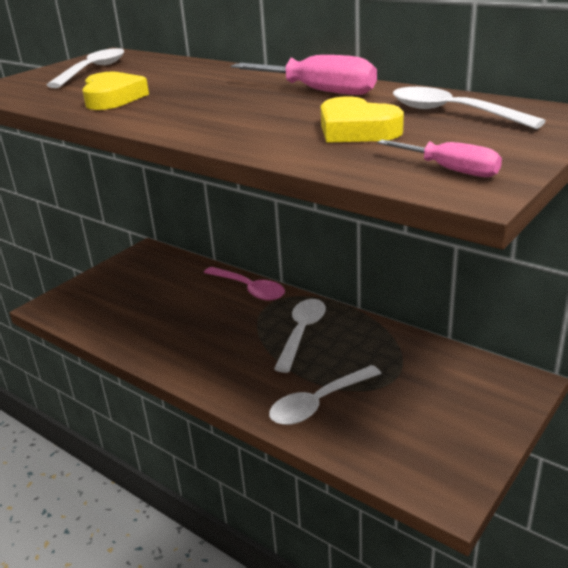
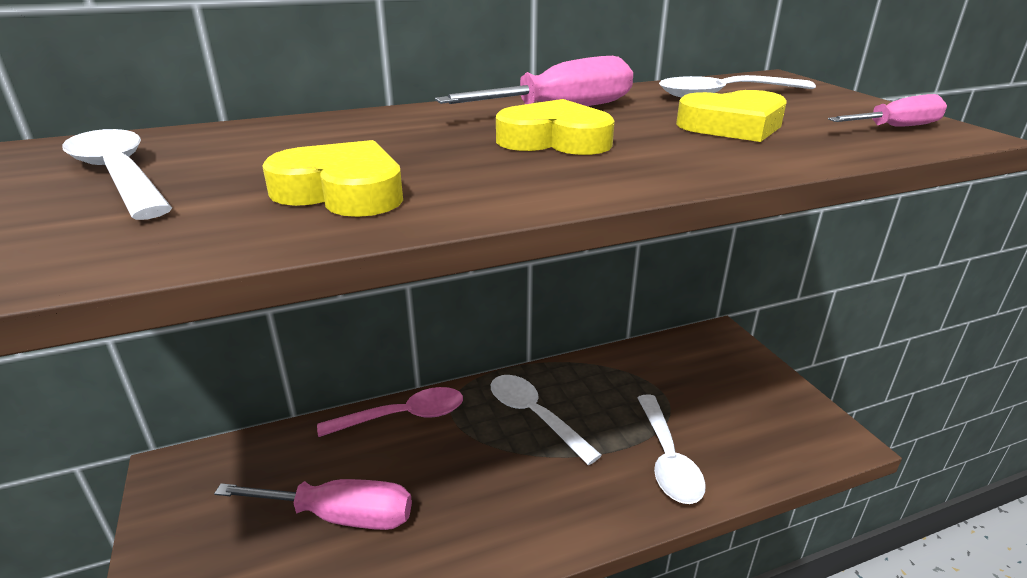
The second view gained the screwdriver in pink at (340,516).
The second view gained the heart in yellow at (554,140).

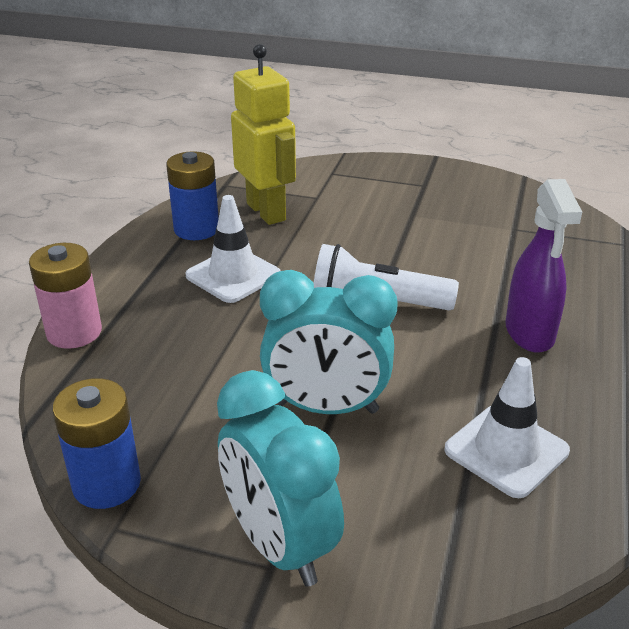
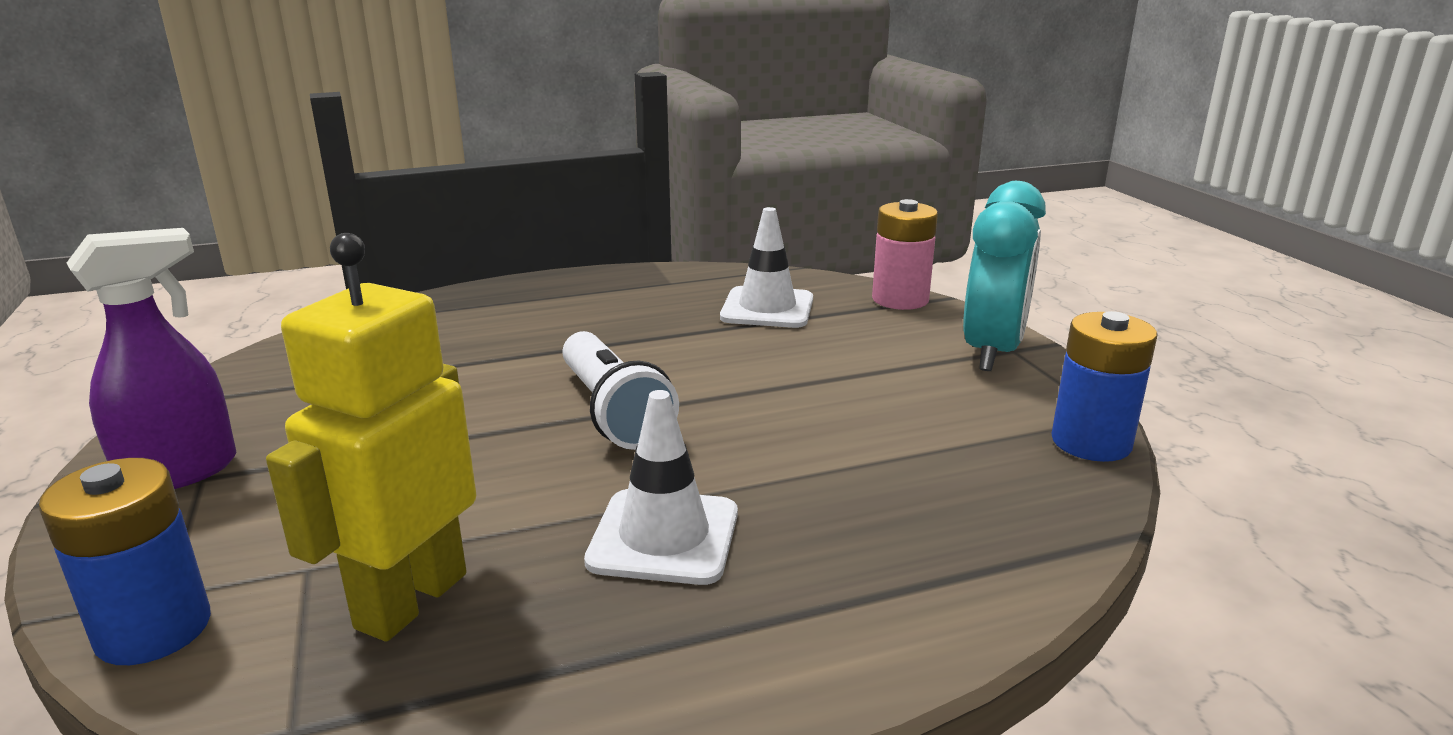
The battery in blue ended up elsewhere, having gone from (196,229) to (154,630).
The spray bottle in purple ended up elsewhere, having gone from (529,333) to (181,472).
The battery in pink ended up elsewhere, having gone from (74,332) to (900,299).
The second view lost the clock in turquoise at (326,407).

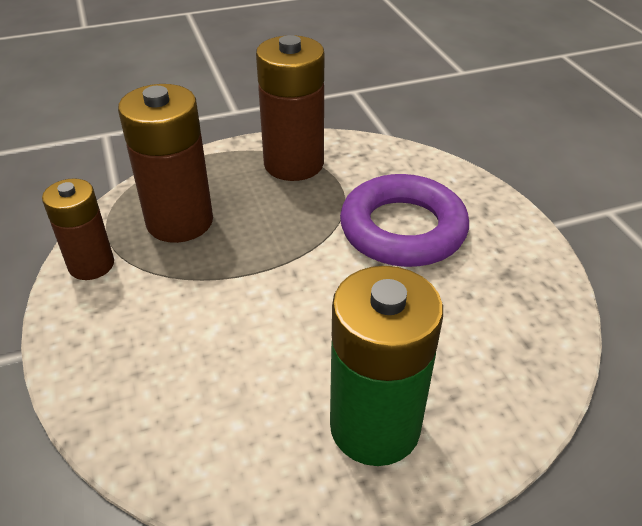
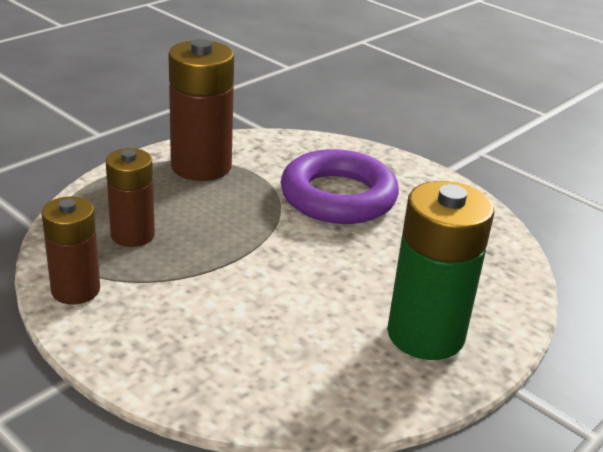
The size of the battery in brown at (180,221) changed by a factor of 0.63.

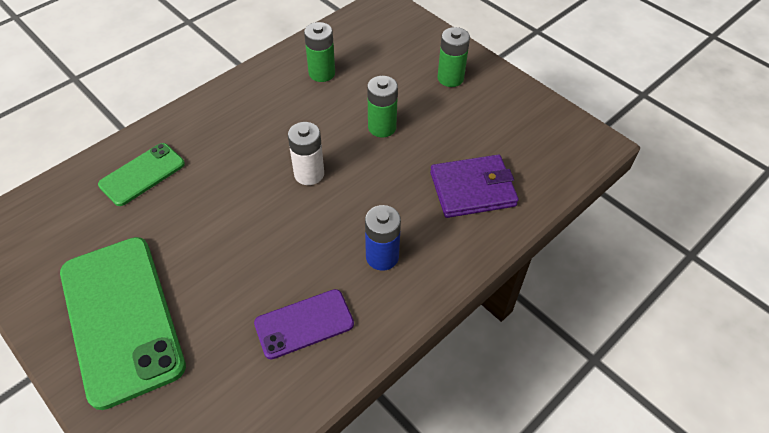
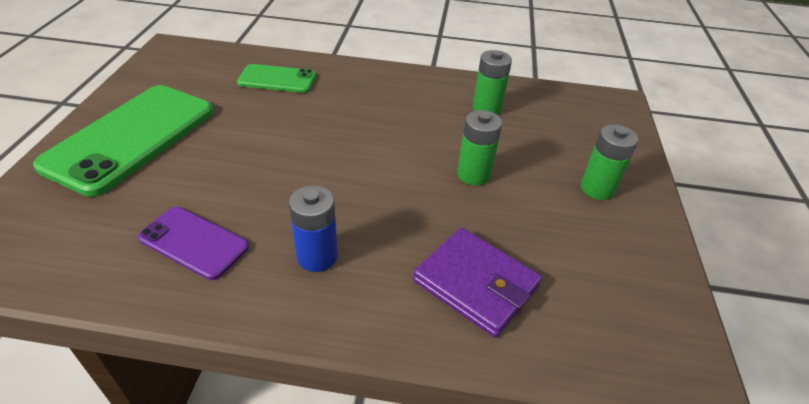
The second view lost the battery in white at (309,174).

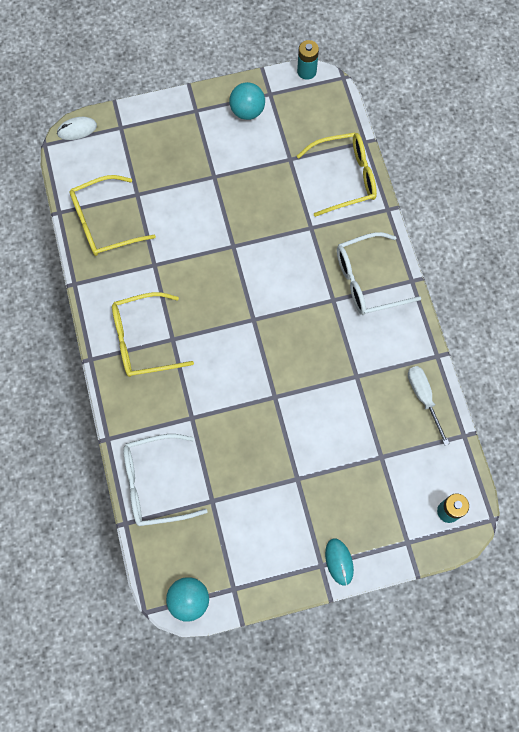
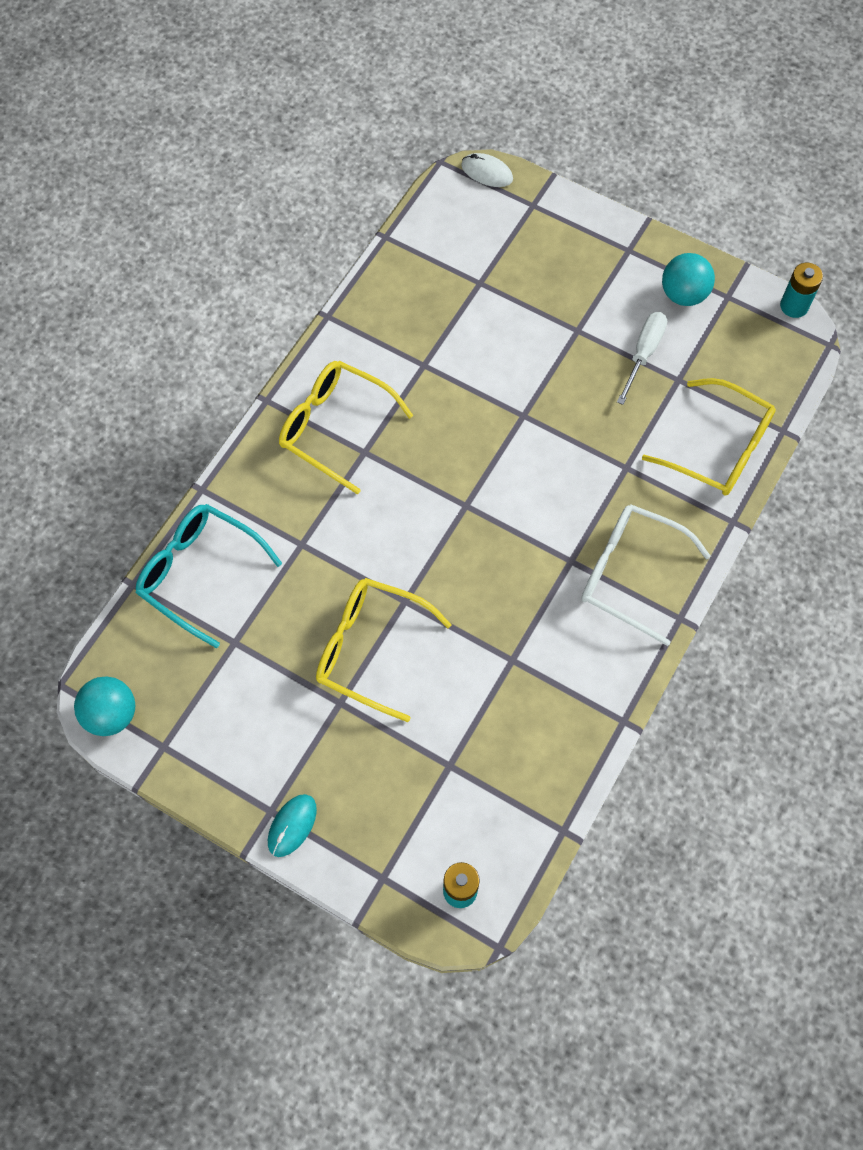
What was the glasses in white at (155,483) turned into the glasses in turquoise at (199,573).
The glasses in yellow ended up elsewhere, having gone from (104,223) to (370,649).
The screwdriver in white ended up elsewhere, having gone from (423,398) to (643,354).

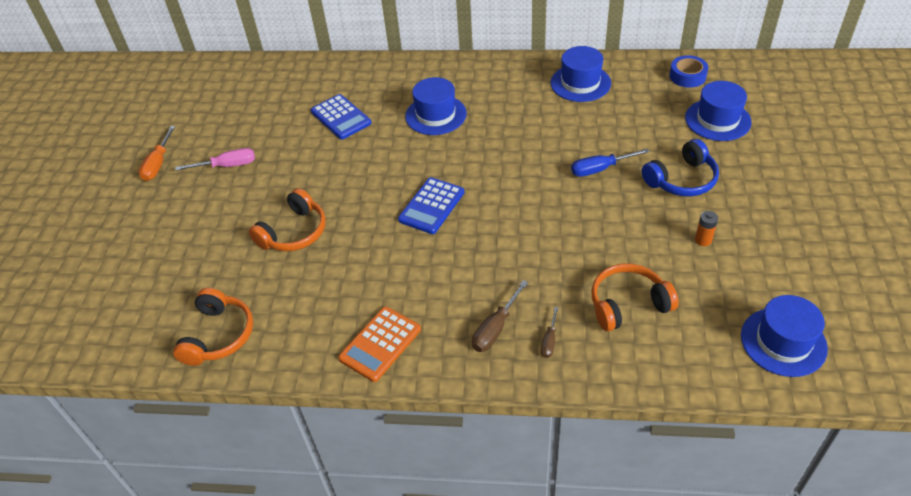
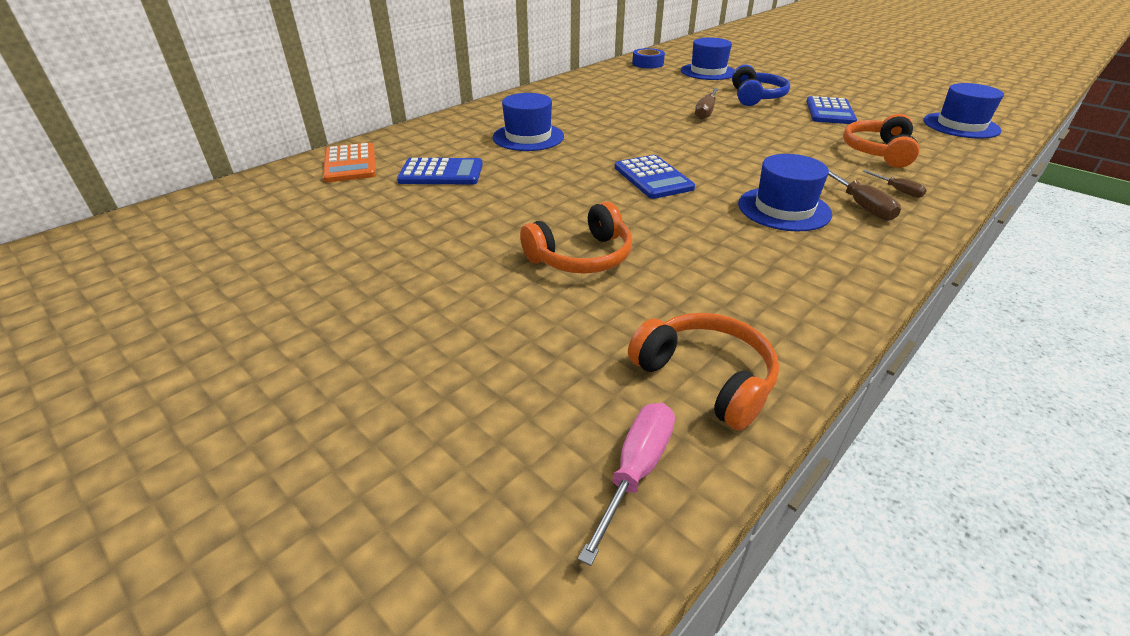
The calculator in orange ended up elsewhere, having gone from (380,344) to (350,164).
The headphones in orange at (294,232) ended up facing another way, 75 degrees clockwise from before.
The screwdriver in pink ended up elsewhere, having gone from (228,166) to (636,470).
What was the screwdriver in blue at (599,169) turned into the screwdriver in brown at (705,112).
The hat in blue ended up elsewhere, having gone from (580,83) to (784,209).
Where the battery in orange stood at (703,240), the calculator in blue came to stand at (830,112).
The second view lost the screwdriver in orange at (158,164).

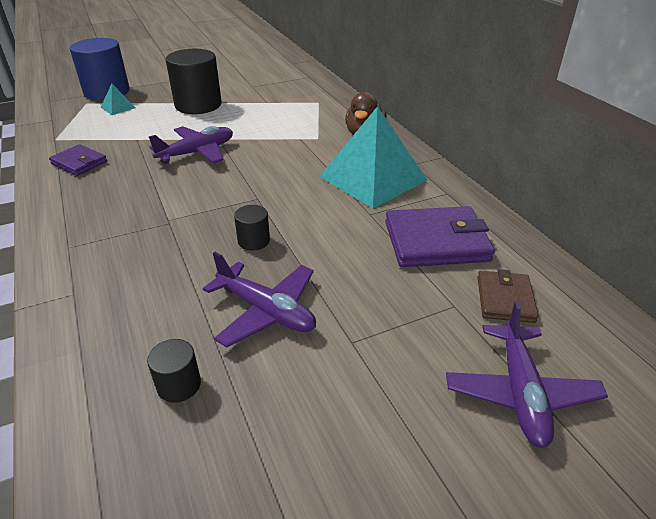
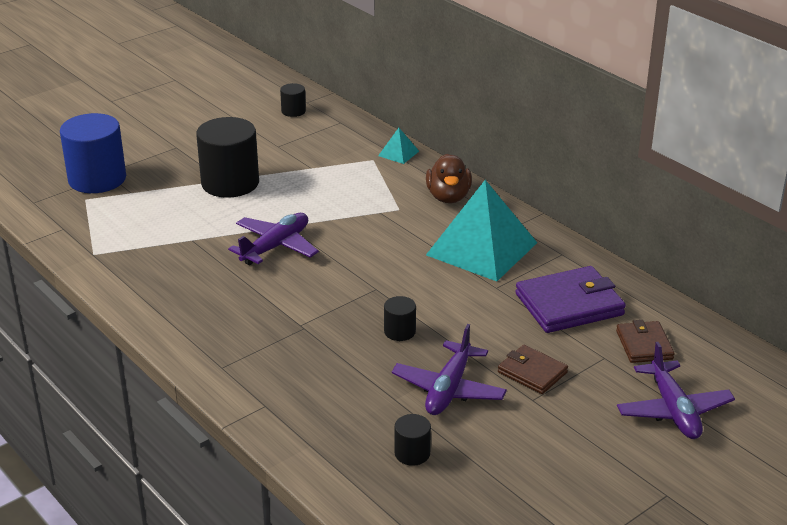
The second view gained the cylinder in black at (293,111).
The pyramid in turquoise ended up elsewhere, having gone from (118,107) to (398,153).
The plane in purple at (266,311) ended up facing another way, 90 degrees clockwise from before.
The second view gained the wallet in brown at (532,372).
The second view lost the wallet in purple at (79,163).

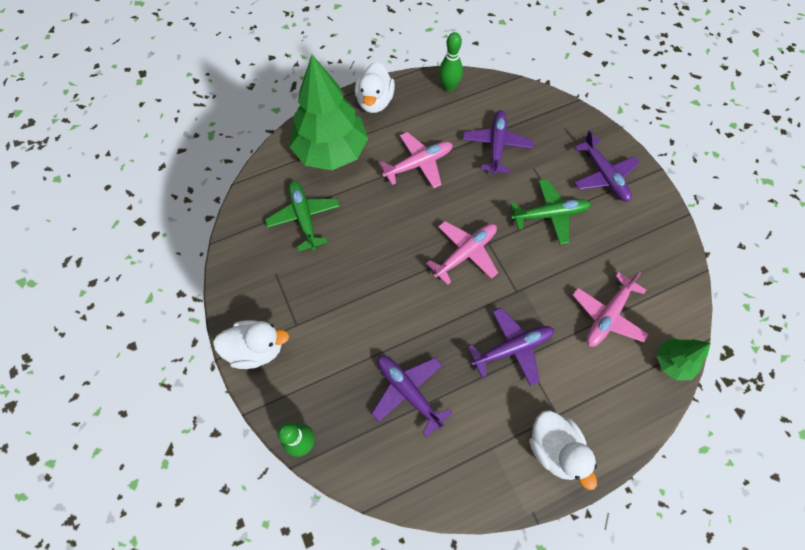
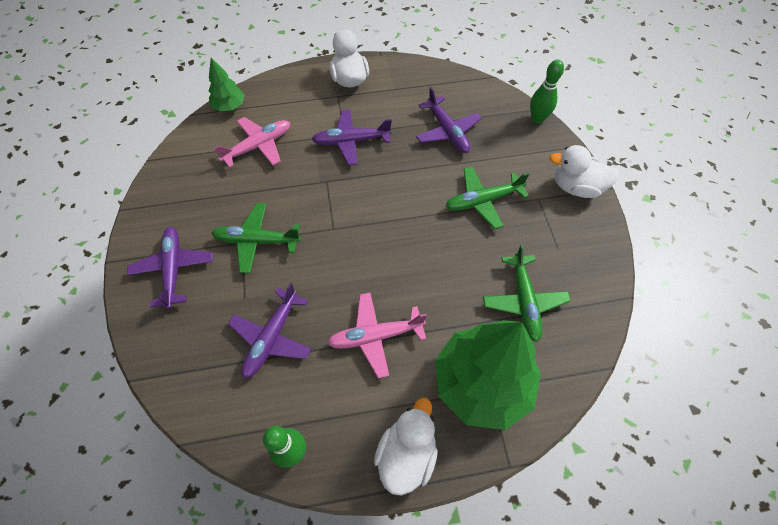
The second view gained the plane in green at (483,201).
The second view lost the plane in pink at (465,254).

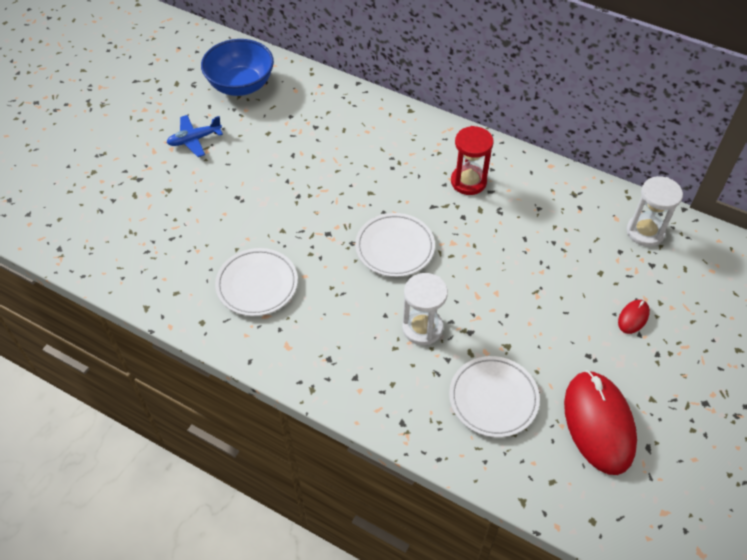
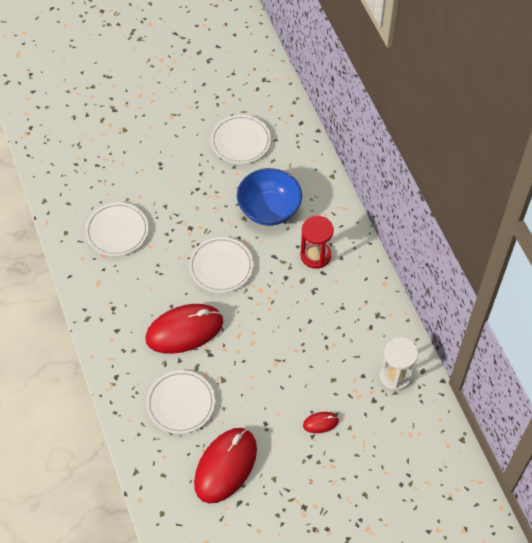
Where the hourglass in white stood at (422,328), the mouse in red came to stand at (184,330).
The second view gained the plate in white at (240,142).
The bowl in blue ended up elsewhere, having gone from (241,85) to (269,209).
The second view lost the plane in blue at (194,139).

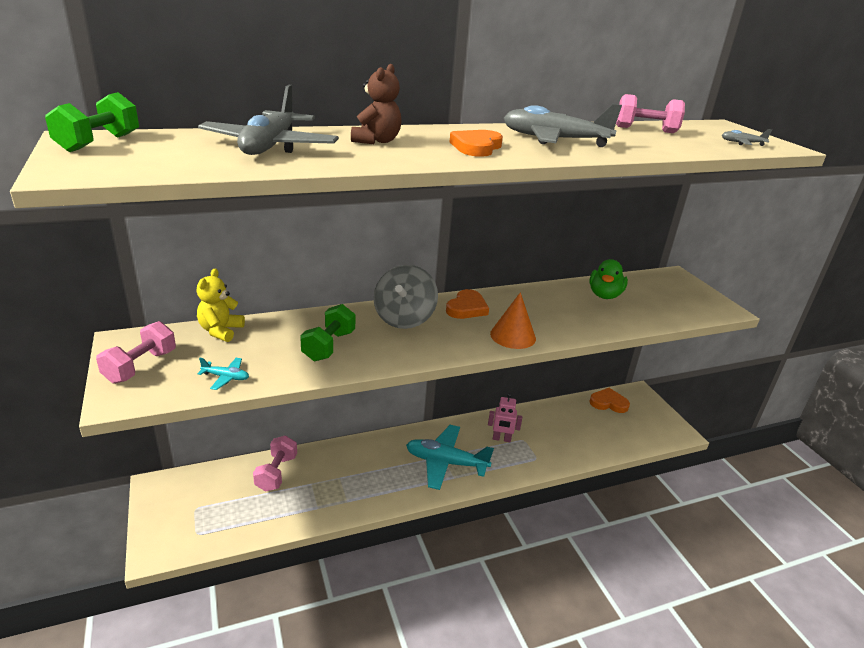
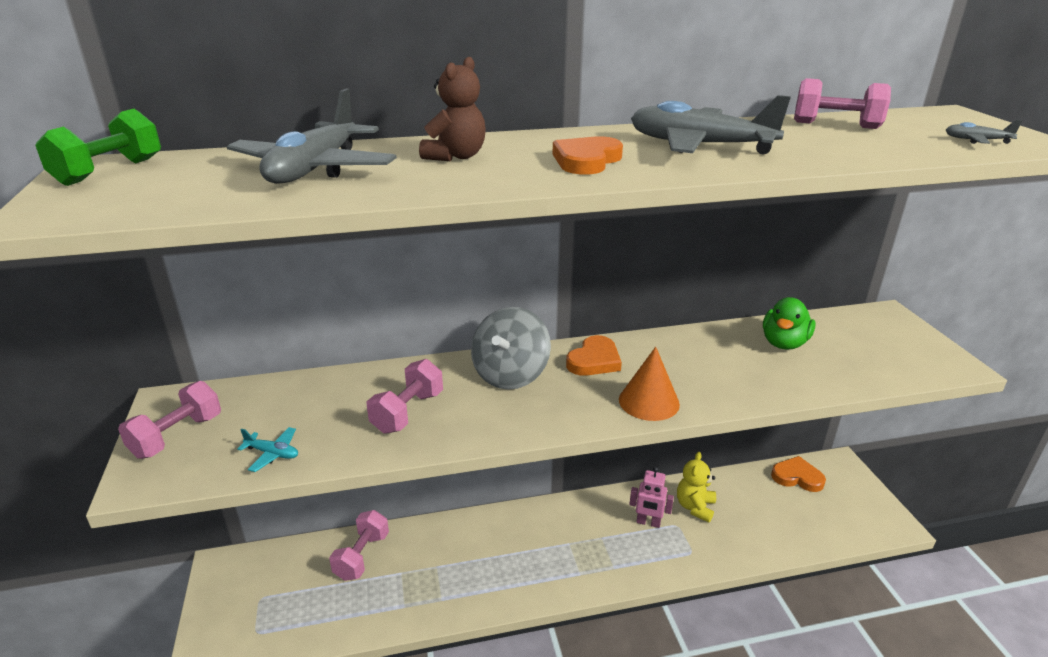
What was the dumbbell in green at (329,346) turned into the dumbbell in pink at (408,412).
The teddy bear in yellow ended up elsewhere, having gone from (220,331) to (695,507).
The second view lost the plane in turquoise at (445,462).

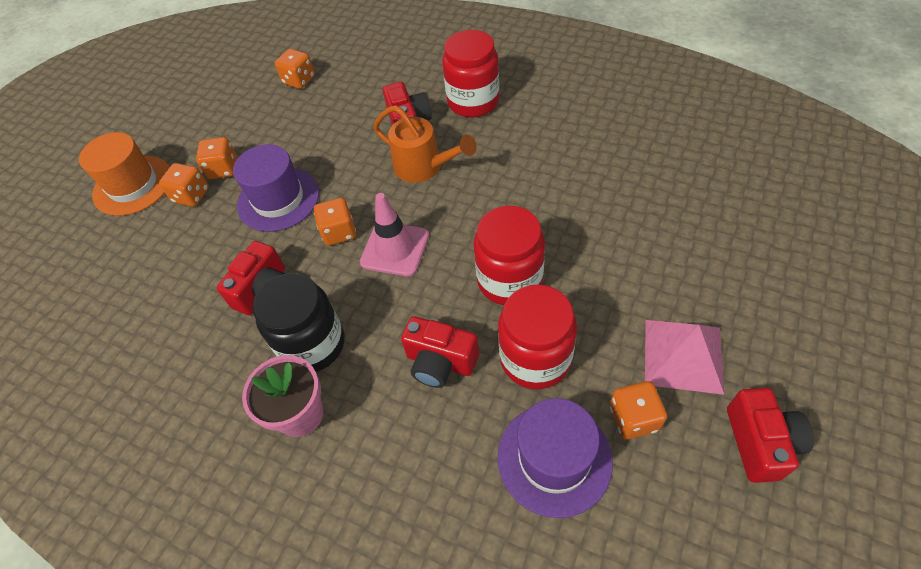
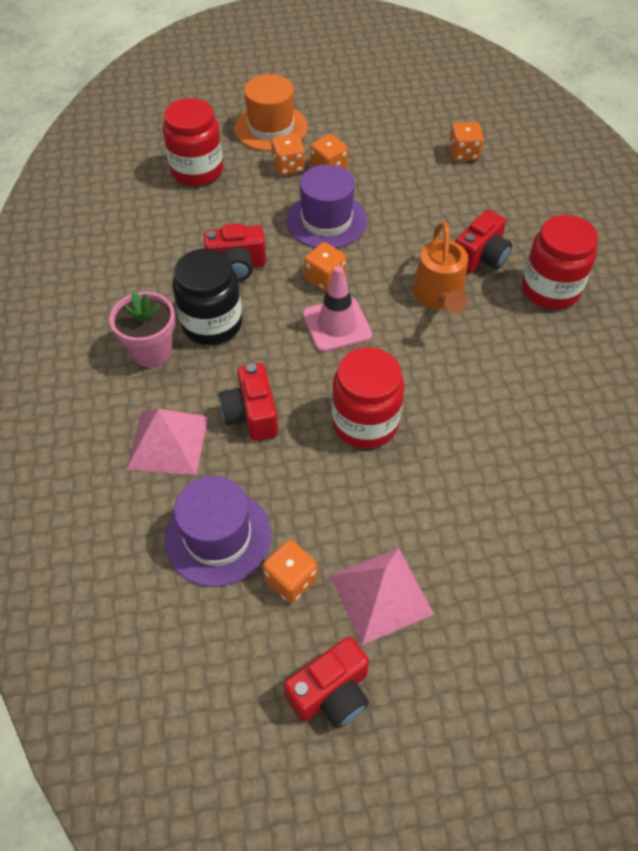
The second view gained the pyramid in pink at (168,442).
The jar in red ended up elsewhere, having gone from (535,358) to (197,171).

